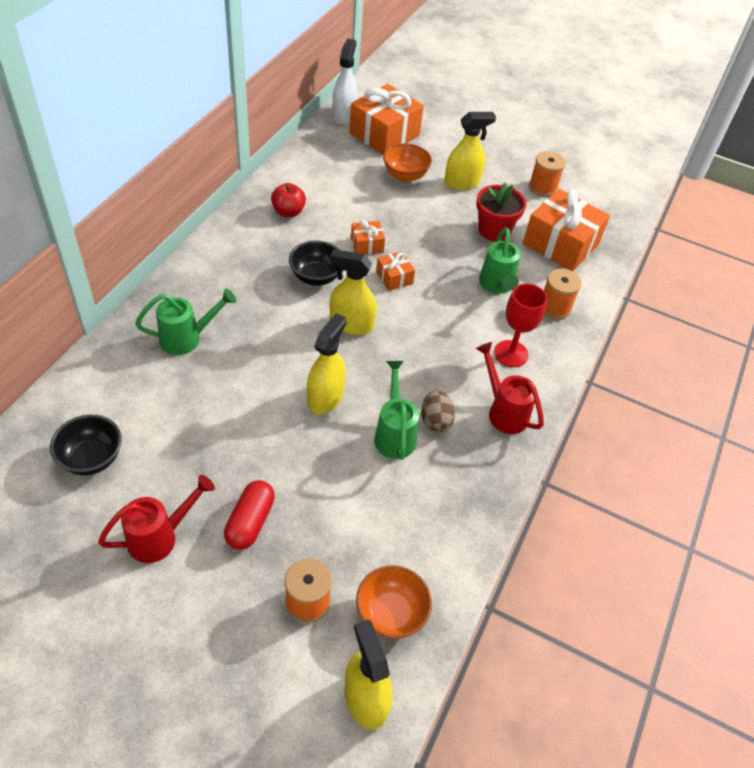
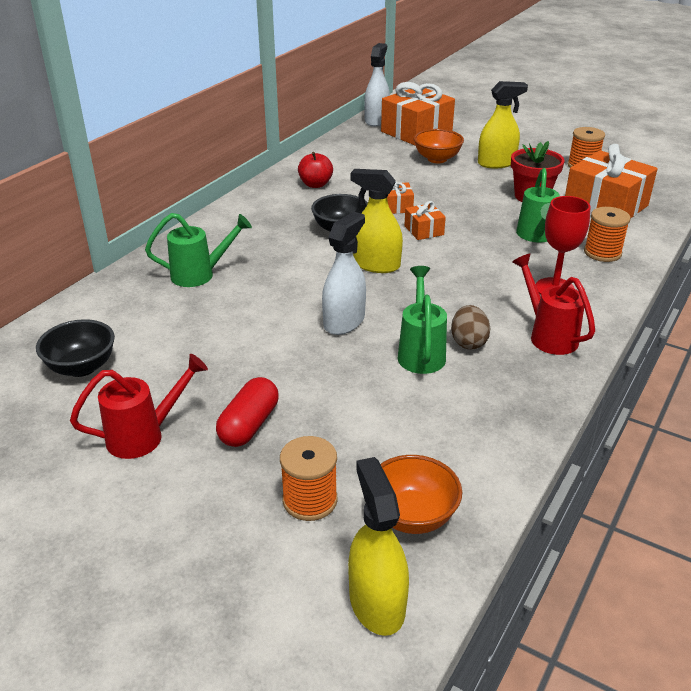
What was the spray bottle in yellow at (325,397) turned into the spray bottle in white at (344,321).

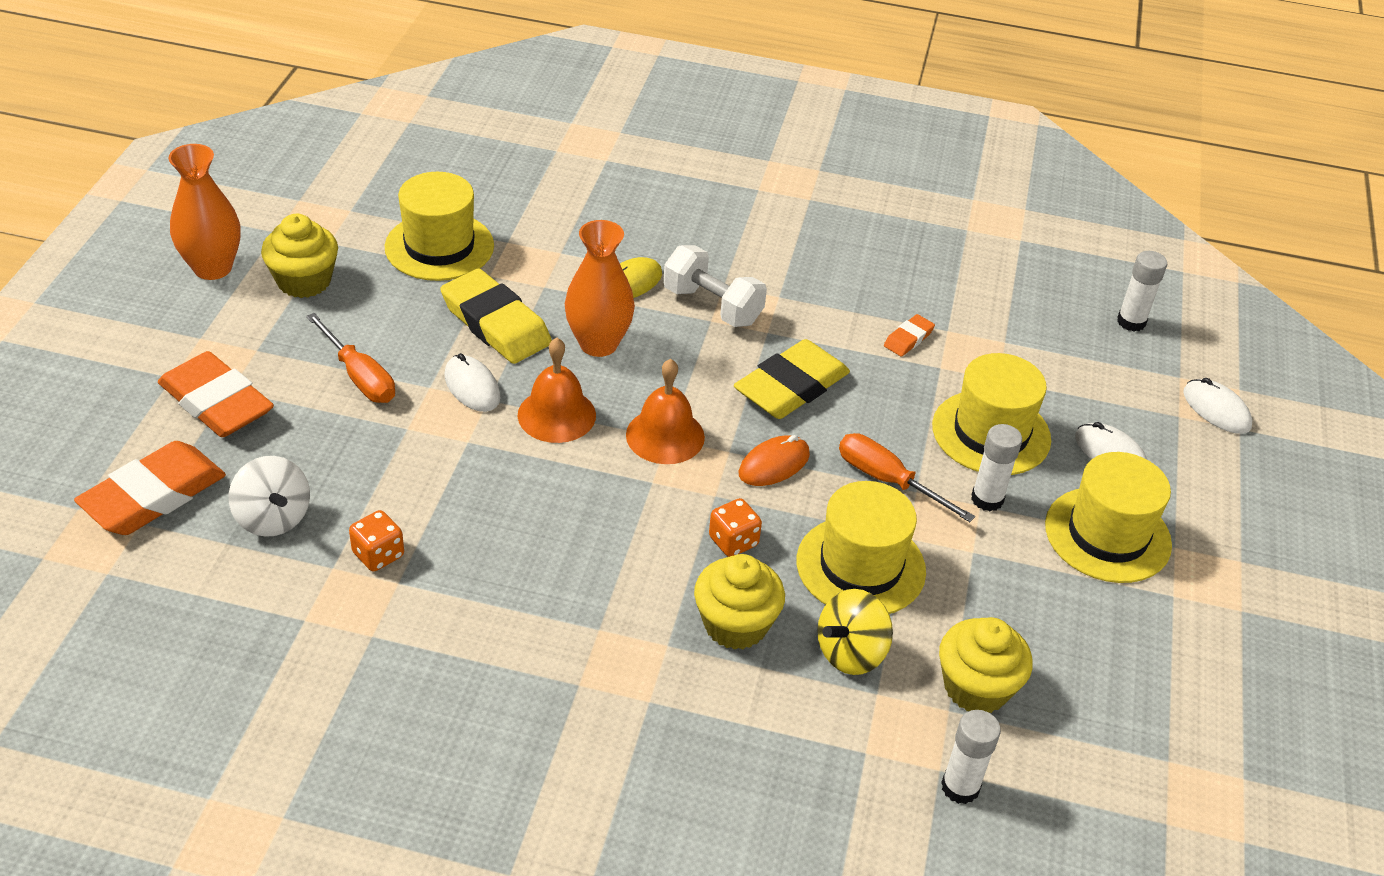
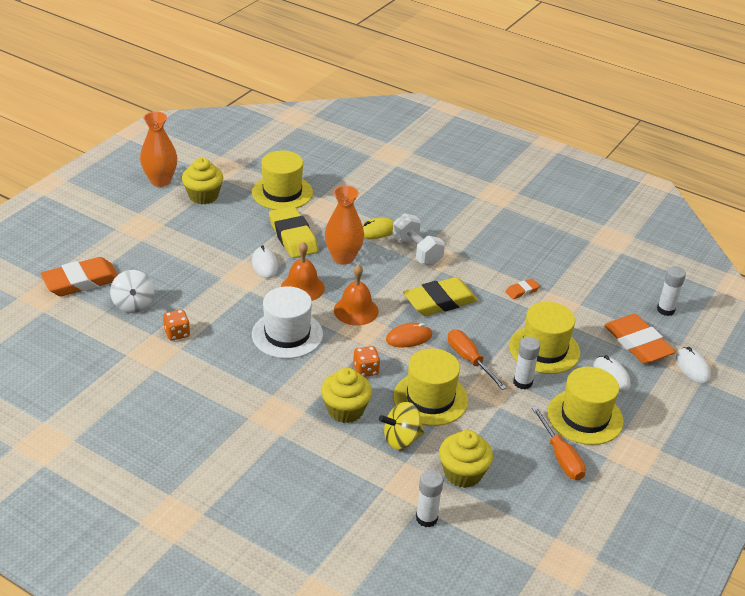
The second view gained the hat in white at (287,334).
The screwdriver in orange ended up elsewhere, having gone from (359,376) to (560,456).
The eraser in orange ended up elsewhere, having gone from (216,402) to (637,343).

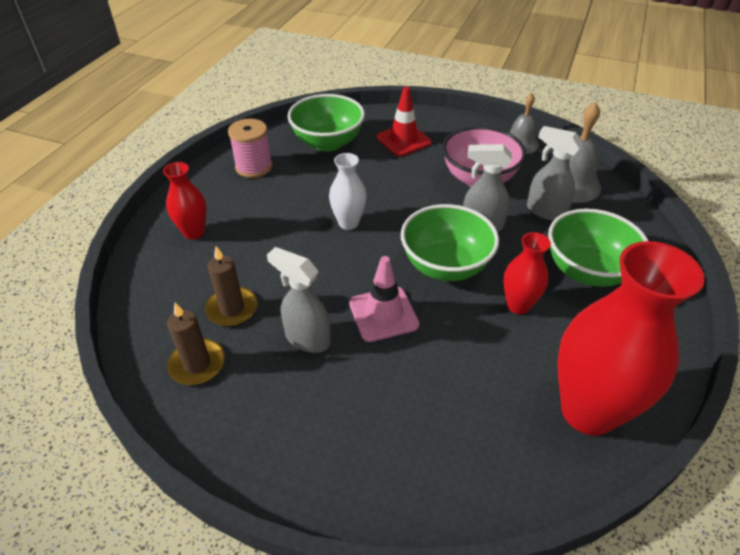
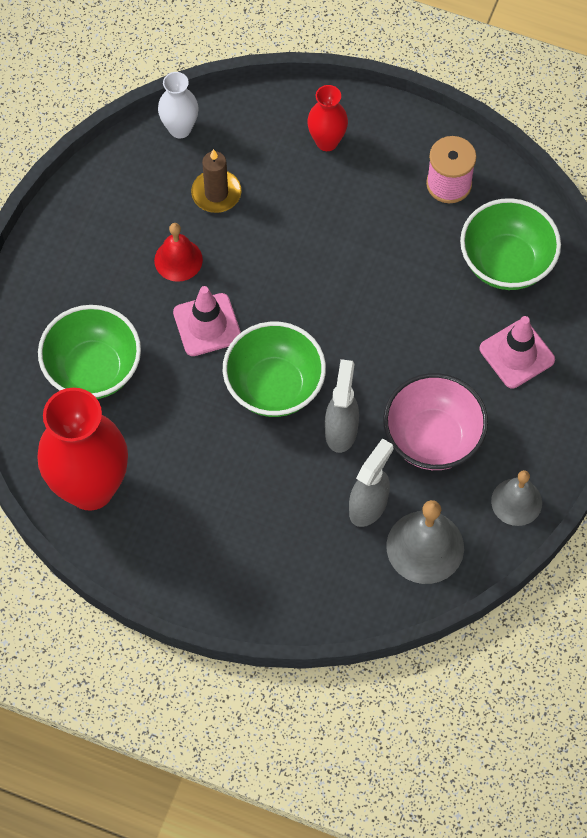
The bowl in green ended up elsewhere, having gone from (587,271) to (93,370).
Where the spray bottle in grey stood at (307,338), the bell in red came to stand at (178,260).
The vase in white ended up elsewhere, having gone from (348,223) to (180,129).
What was the traffic cone in red at (403,140) turned into the traffic cone in pink at (517,354).
The second view lost the candle in brown at (197,364).
The second view lost the vase in red at (518,305).

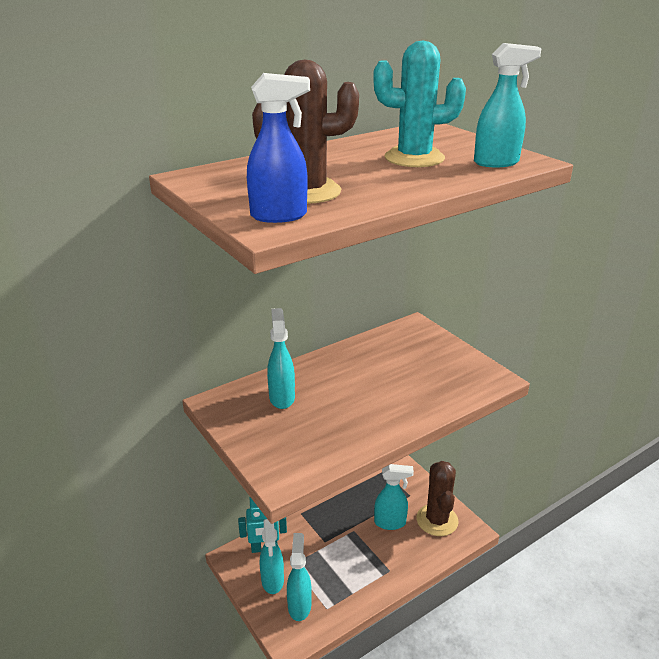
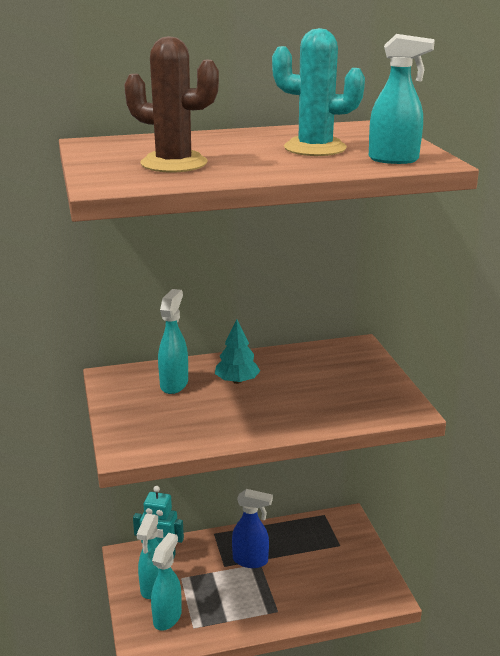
The second view gained the tree in turquoise at (237,381).
The spray bottle in blue ended up elsewhere, having gone from (279,216) to (251,560).
The second view lost the spray bottle in turquoise at (390,522).
The second view lost the cactus in brown at (437,520).

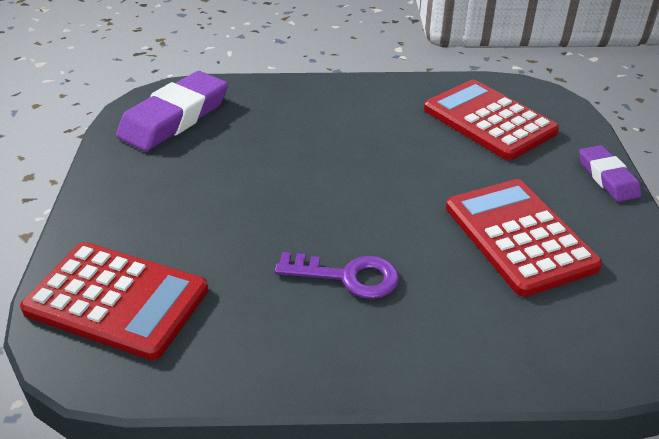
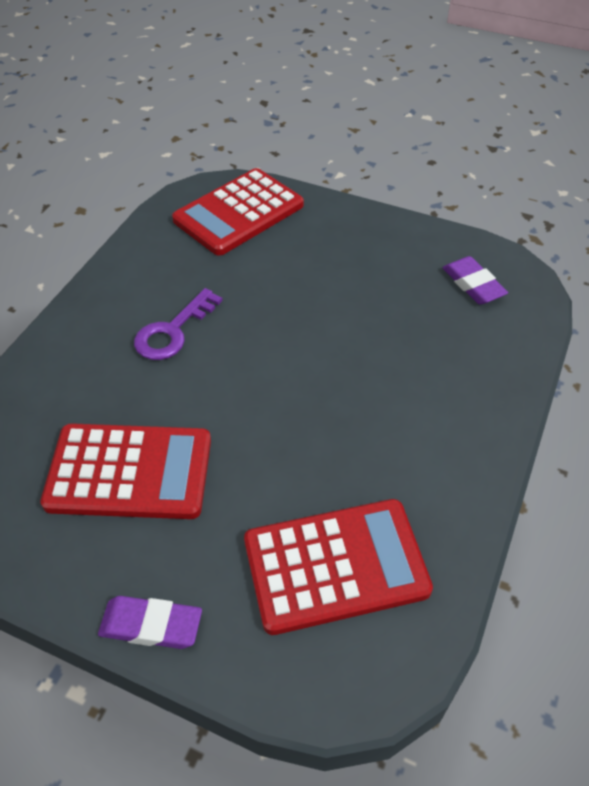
The size of the eraser in purple at (175,118) changed by a factor of 0.56.

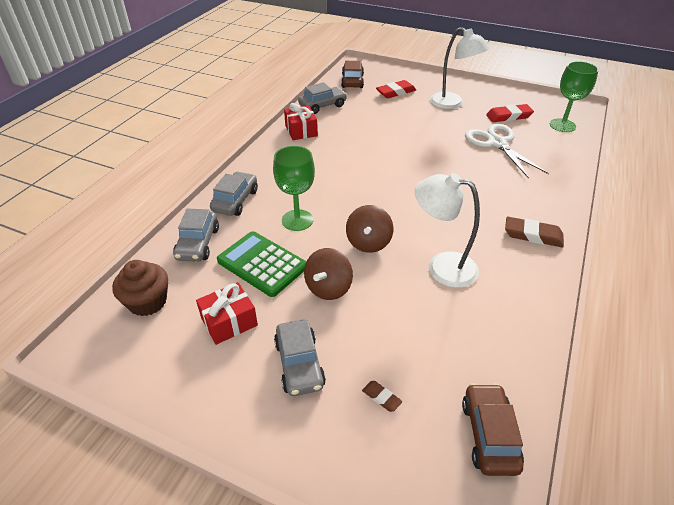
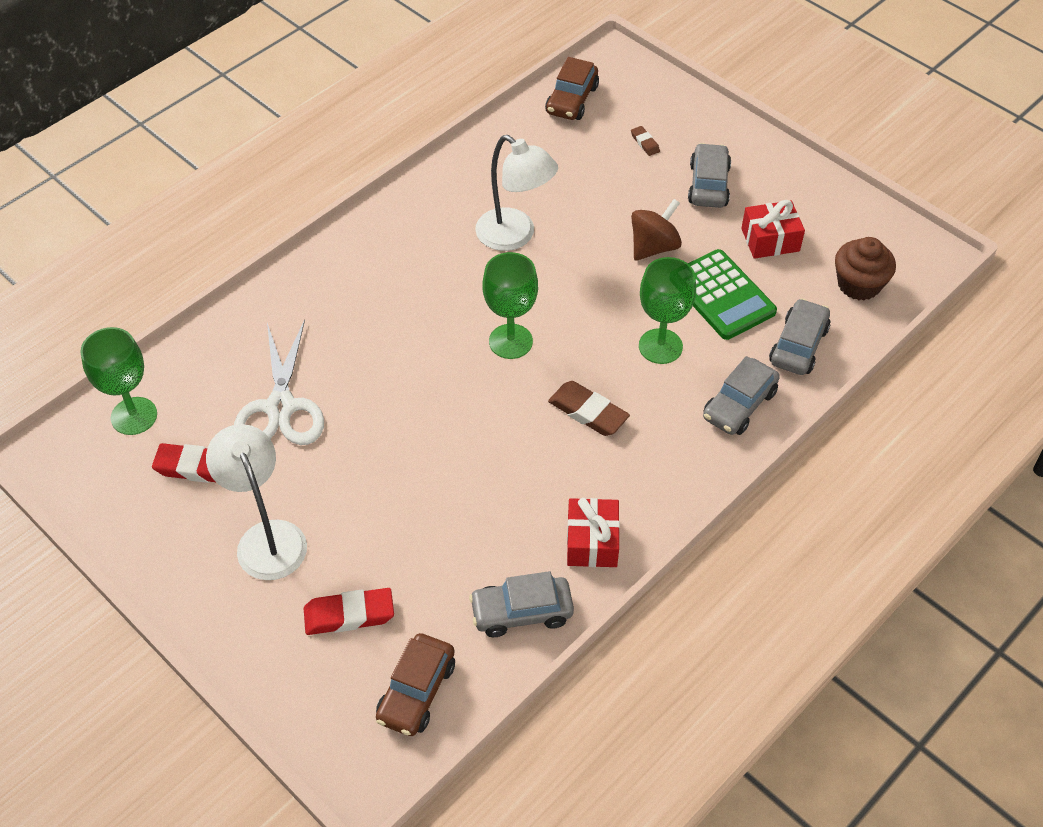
The second view gained the goblet in green at (510,341).
The eraser in brown ended up elsewhere, having gone from (533,235) to (588,412).
The second view lost the spinning top in brown at (368,243).

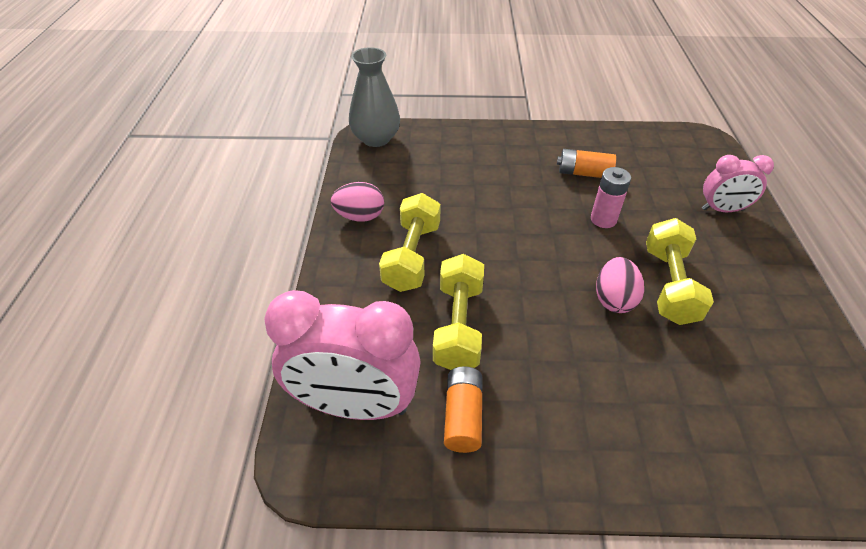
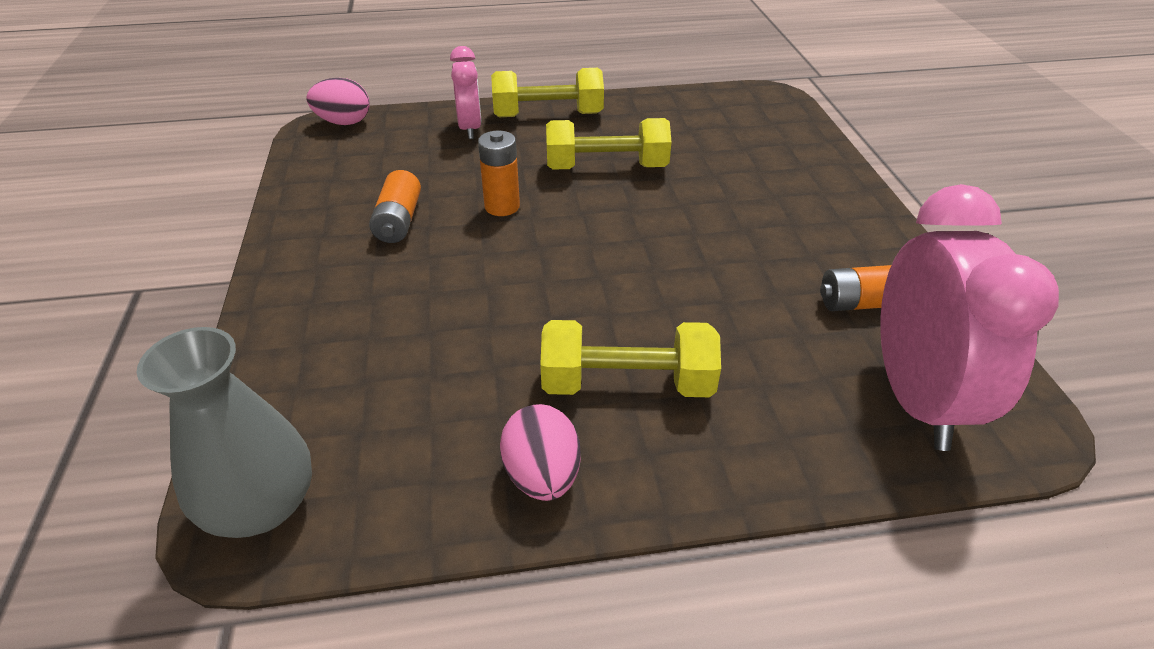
The egg in pink ended up elsewhere, having gone from (614,299) to (343,122).
What was the battery in pink at (603,219) turned into the battery in orange at (502,206).
The dumbbell in yellow ended up elsewhere, having gone from (458,326) to (548,115).

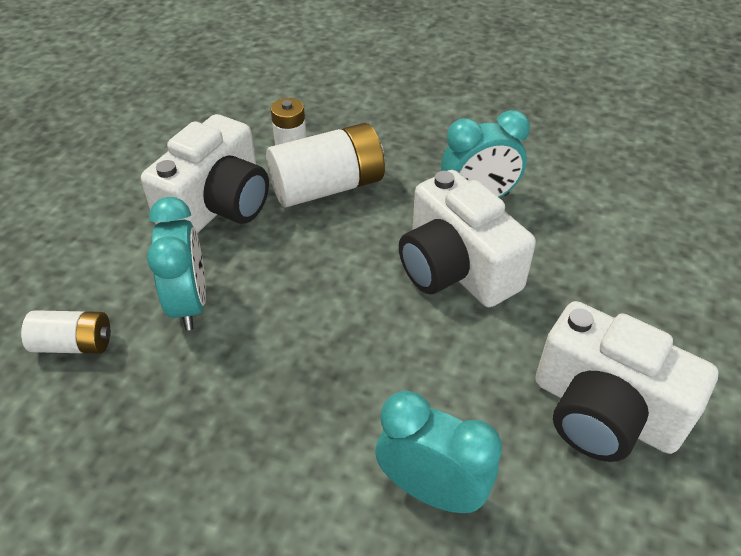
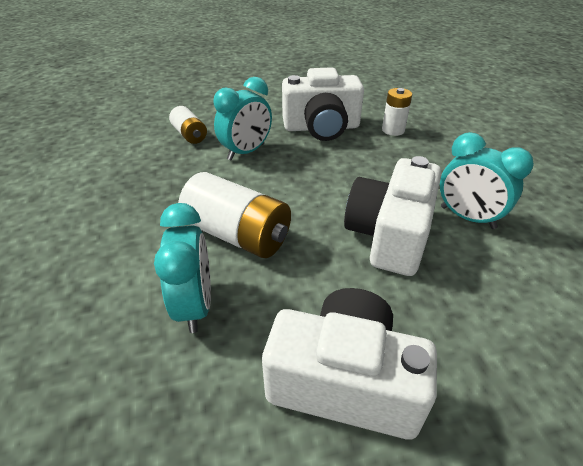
The battery in white ended up elsewhere, having gone from (327,187) to (238,234).
The camera in white at (604,411) ended up facing another way, 105 degrees clockwise from before.

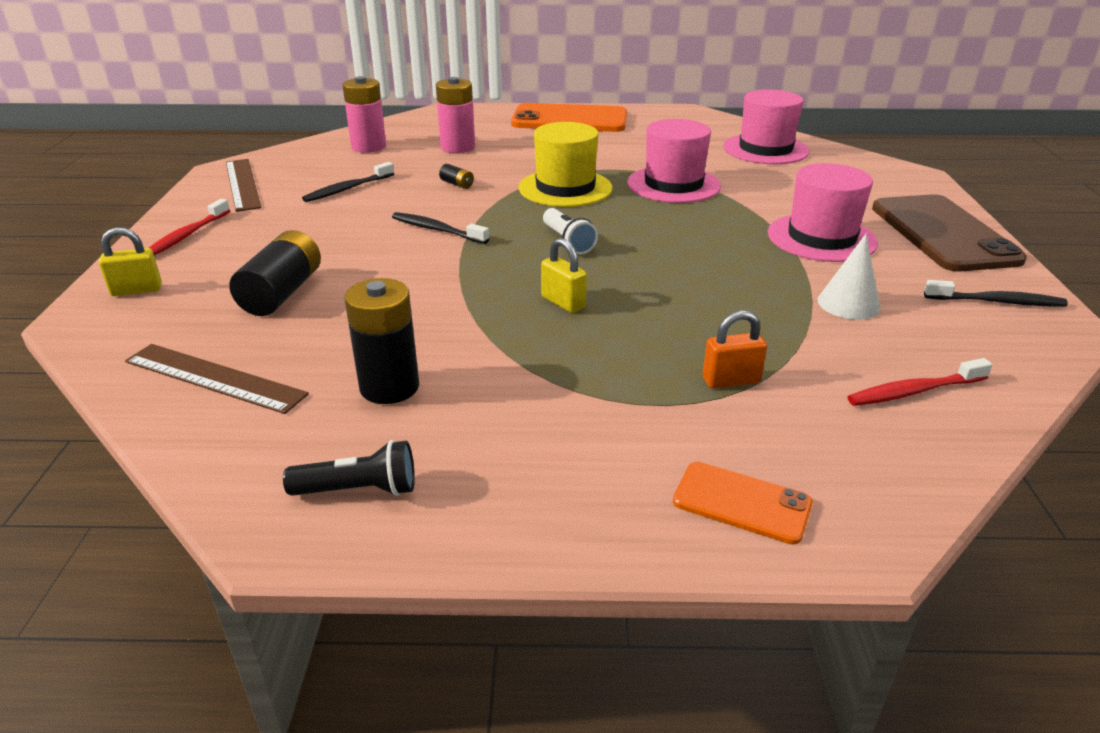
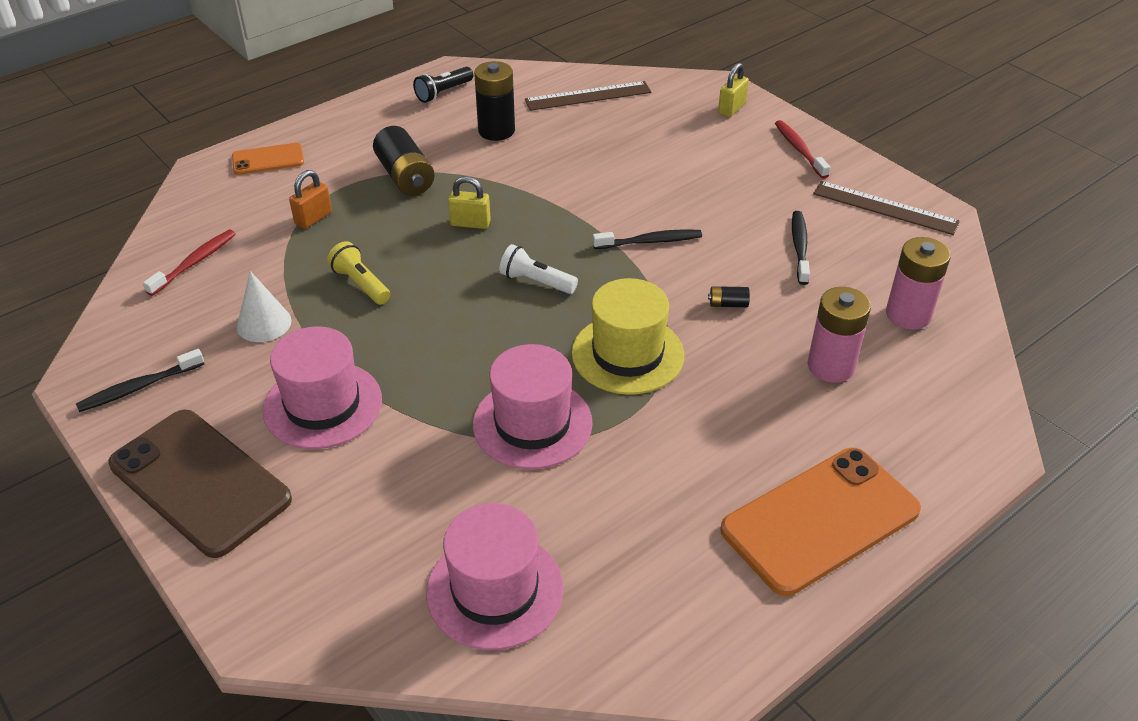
The second view gained the flashlight in yellow at (360,284).
The battery in black ended up elsewhere, having gone from (282,293) to (405,176).

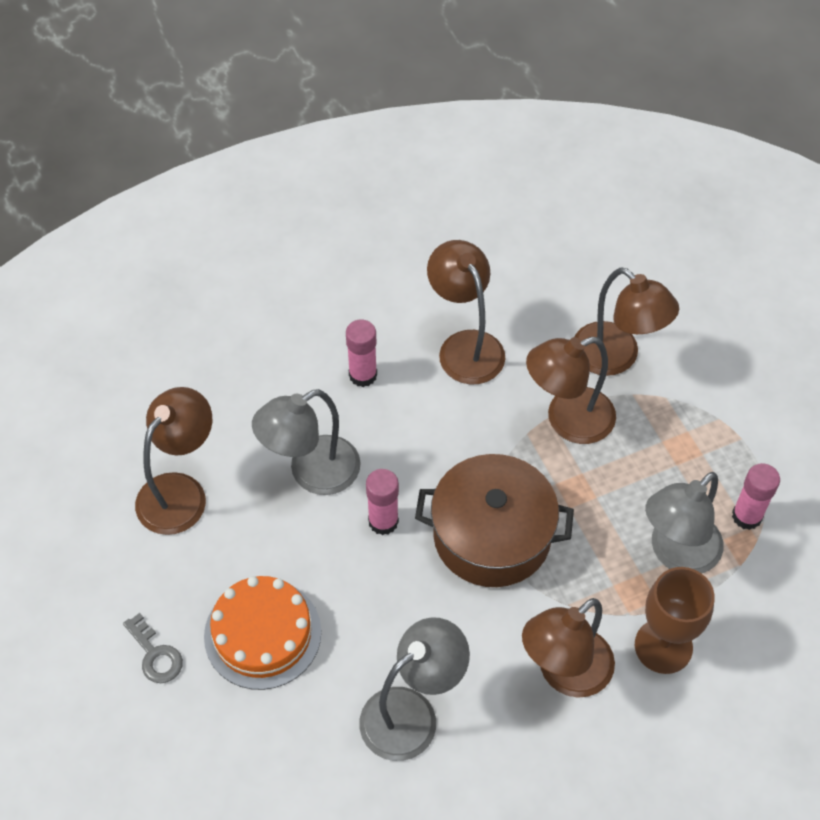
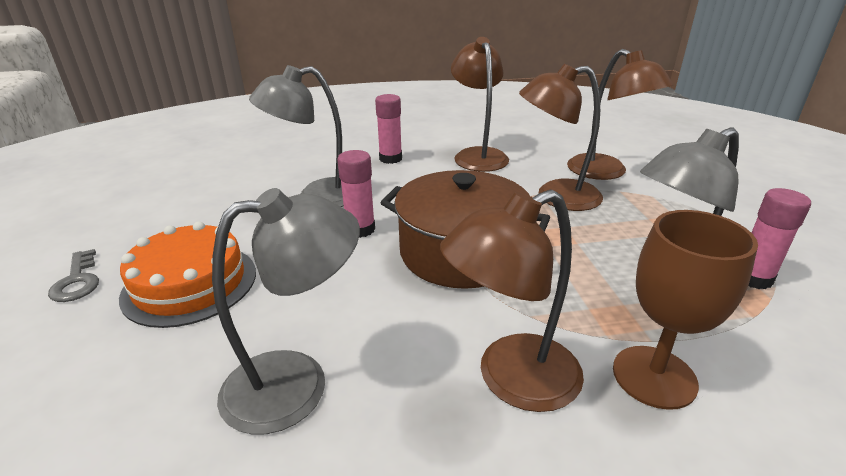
The second view lost the lamp in brown at (180,491).

